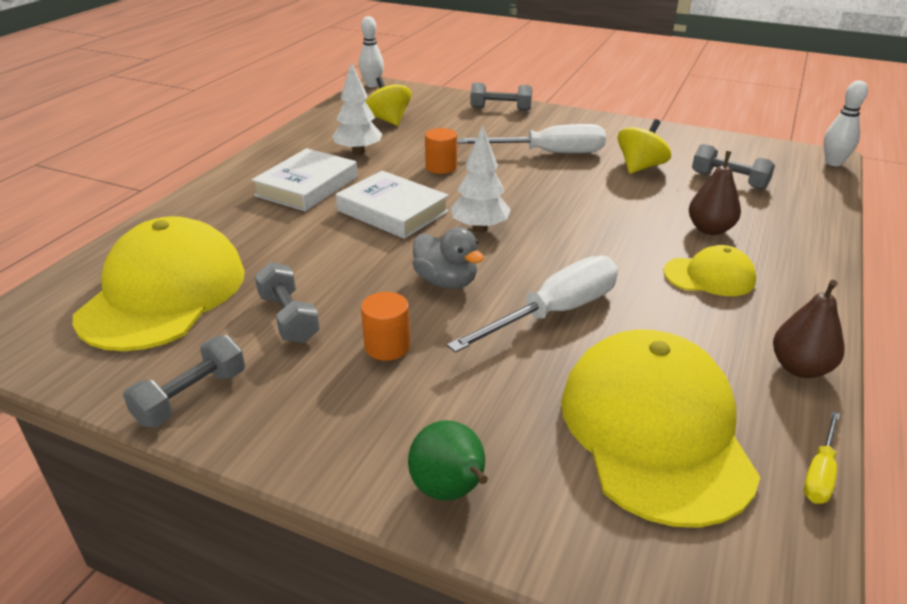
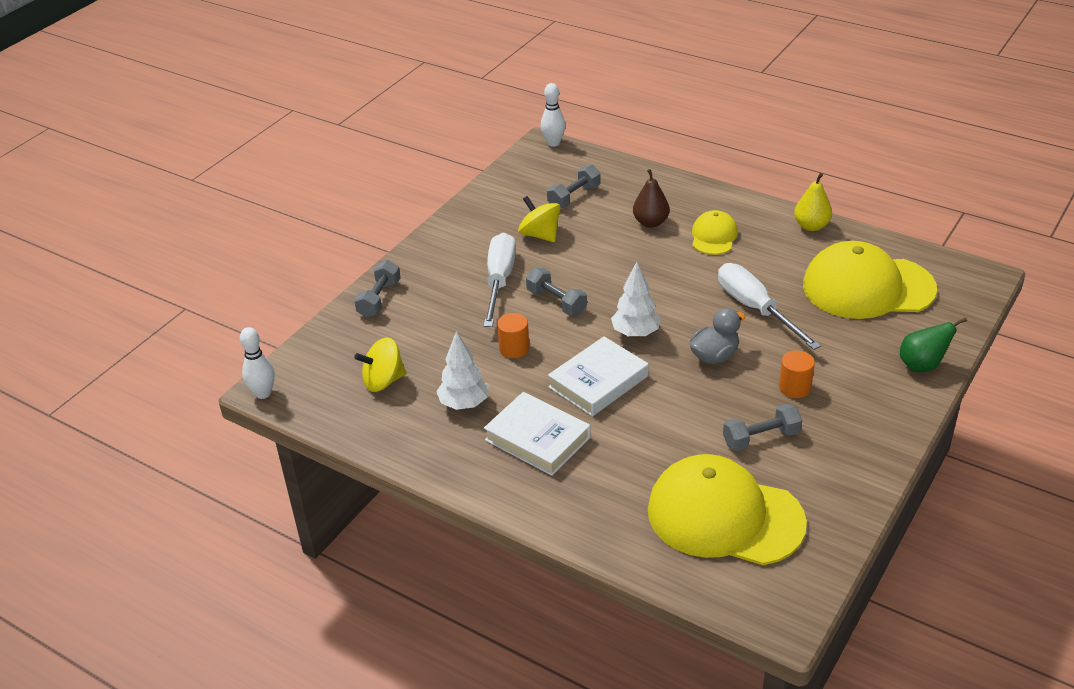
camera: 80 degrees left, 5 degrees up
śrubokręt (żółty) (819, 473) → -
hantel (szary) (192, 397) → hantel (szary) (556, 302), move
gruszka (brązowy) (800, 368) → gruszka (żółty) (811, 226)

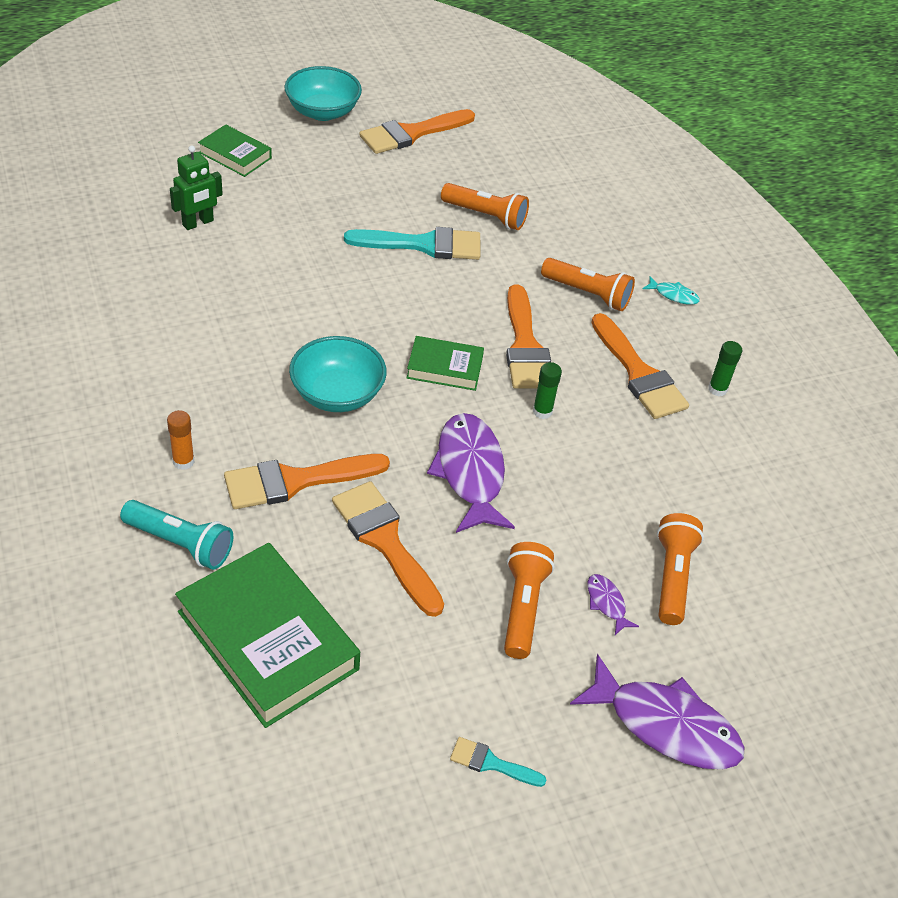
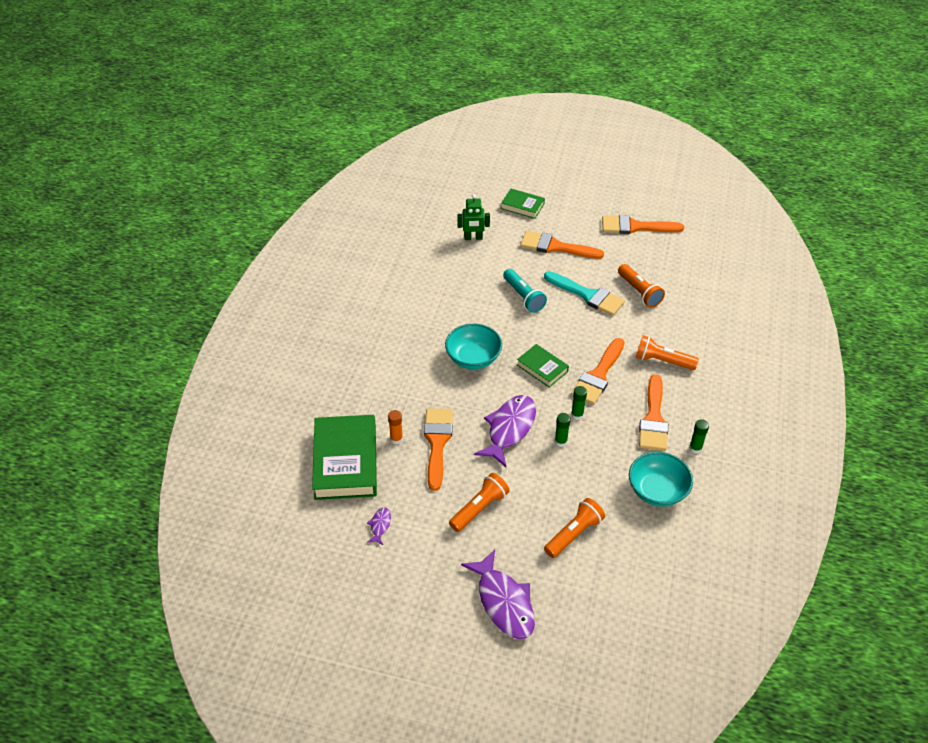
camera: 40 degrees right, 0 degrees up
pędzel (turkusowy) (491, 763) → -
ryba (turkusowy) (673, 295) → -
- → klej w sztyfcie (zielony) (560, 441)
latarka (turkusowy) (180, 544) → latarka (turkusowy) (523, 297), move
klej w sztyfcie (pomarańczowy) (183, 461) → klej w sztyfcie (pomarańczowy) (396, 439), move
pędzel (pomarańczowy) (295, 481) → pędzel (pomarańczowy) (555, 247), move
miska (turkusowy) (323, 112) → miska (turkusowy) (657, 490), move
ryba (fioletowy) (606, 603) → ryba (fioletowy) (380, 525), move
książka (zielony) (235, 155) → książka (zielony) (522, 206), 45 degrees counterclockwise
latarka (pomarańczowy) (587, 294) → latarka (pomarańczowy) (662, 361), 135 degrees clockwise

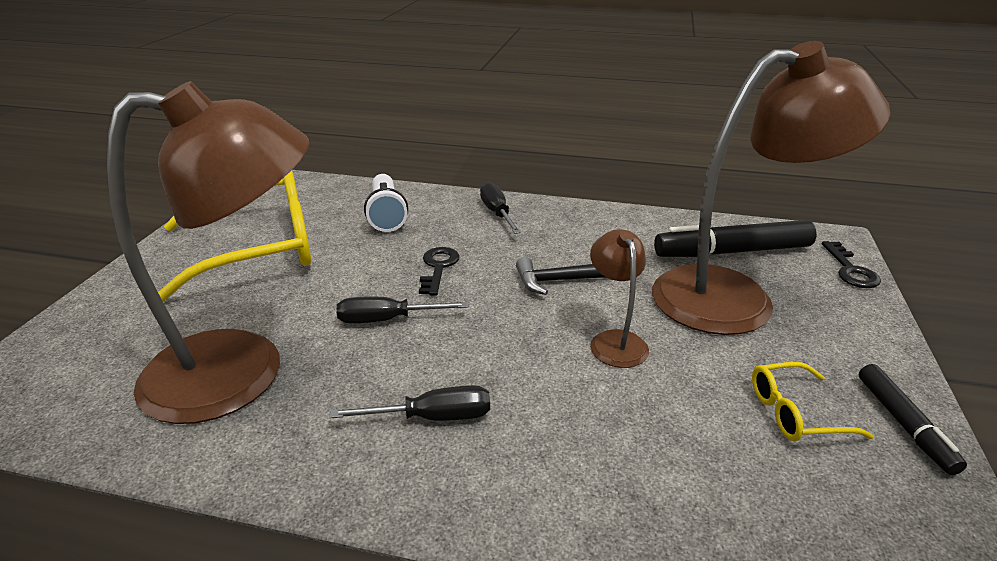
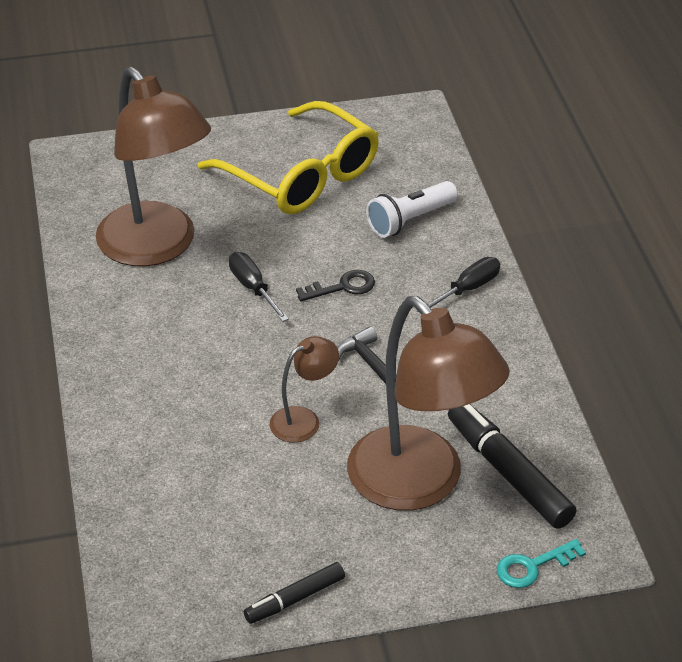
camera: 65 degrees right, 10 degrees up
śrubokręt (czarny) (433, 417) → -
okulary (żółty) (794, 413) → -
klucz (czarny) (850, 270) → klucz (turkusowy) (532, 566)

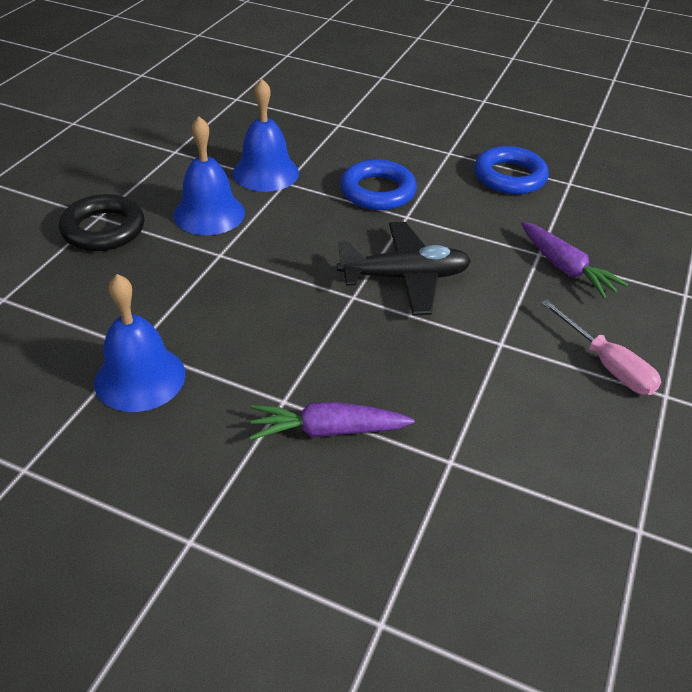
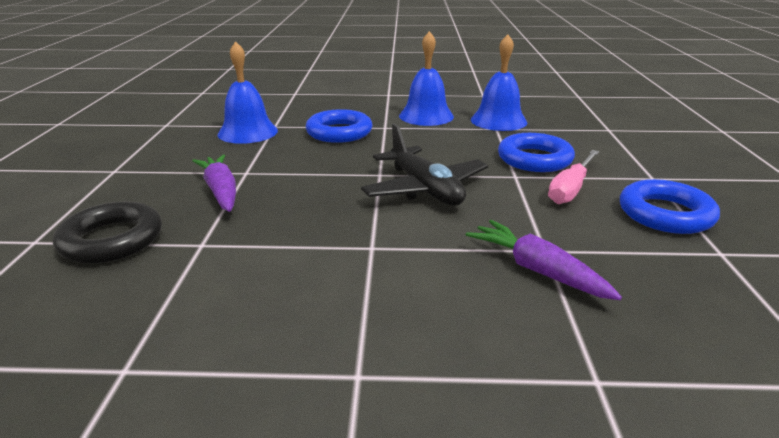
camera: 70 degrees right, 15 degrees down
- → pierścień (niebieski) (339, 132)
pierścień (czarny) (103, 229) → pierścień (czarny) (112, 240), move
śrubokręt (różowy) (607, 364) → śrubokręt (różowy) (570, 189), move
marchewka (fioletowy) (565, 268) → marchewka (fioletowy) (537, 270), 105 degrees clockwise

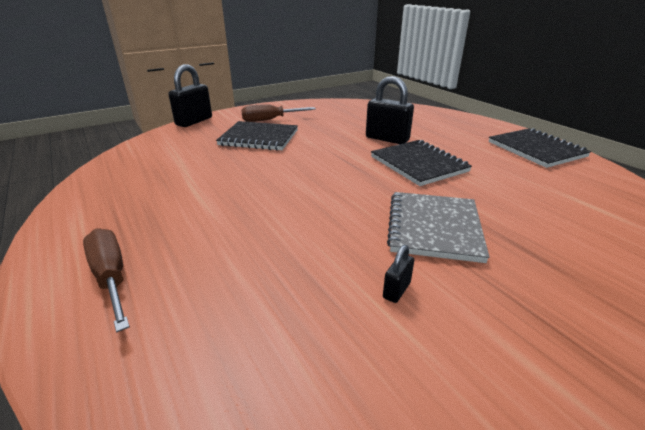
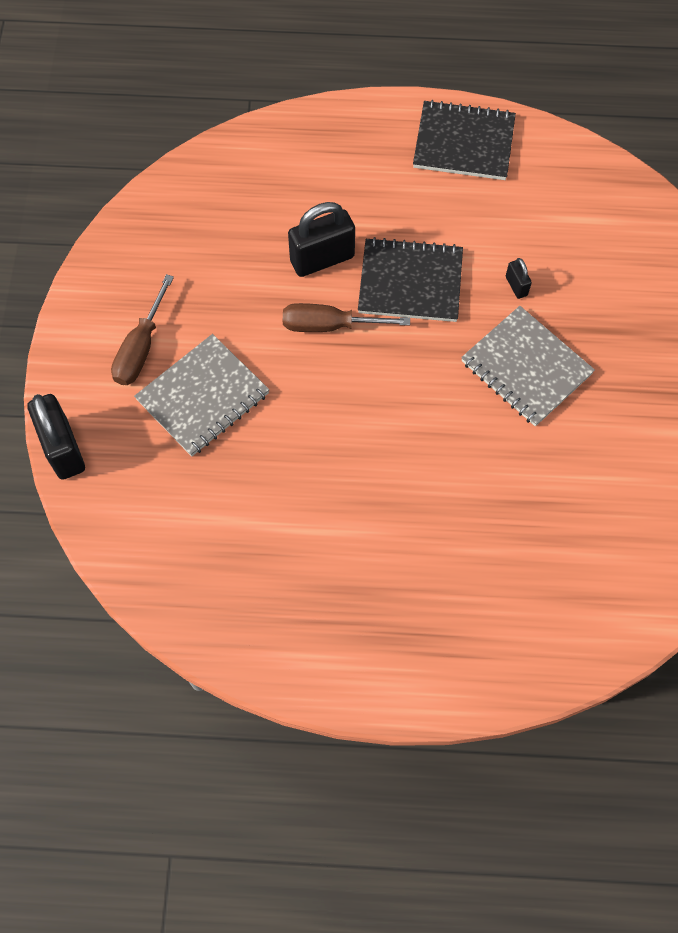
camera: 55 degrees left, 35 degrees up
śrubokręt (brązowy) (111, 277) → śrubokręt (brązowy) (330, 325), move
kłódka (czarny) (396, 290) → kłódka (czarny) (516, 286), move
zeszyt (czarny) (259, 138) → zeszyt (szary) (203, 397)

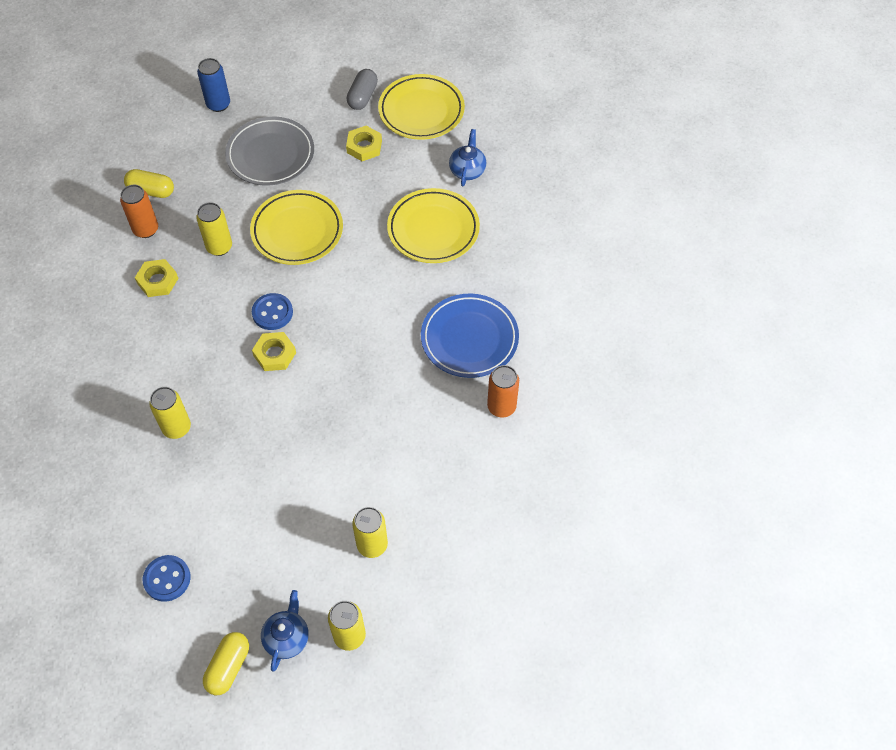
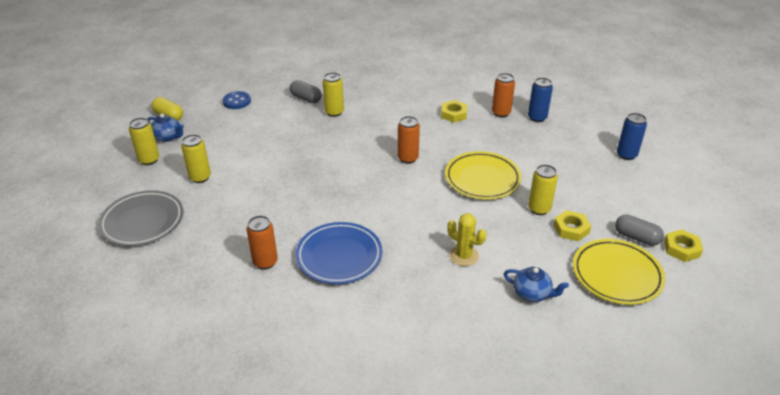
camera: 105 degrees right, 20 degrees down
- → kapsułka (szary) (306, 98)
puszka (żółty) (219, 247) → puszka (żółty) (539, 209), move
talerz (szary) (270, 155) → talerz (szary) (143, 221), move
nakrętka (żółty) (275, 354) → nakrętka (żółty) (681, 249), move
kapsułka (żółty) (151, 191) → puszka (niebieski) (537, 118)
guzik (niebieski) (272, 313) → puszka (pomarańczowy) (408, 158)
talerz (żółty) (433, 229) → kaktus (żółty) (464, 256)

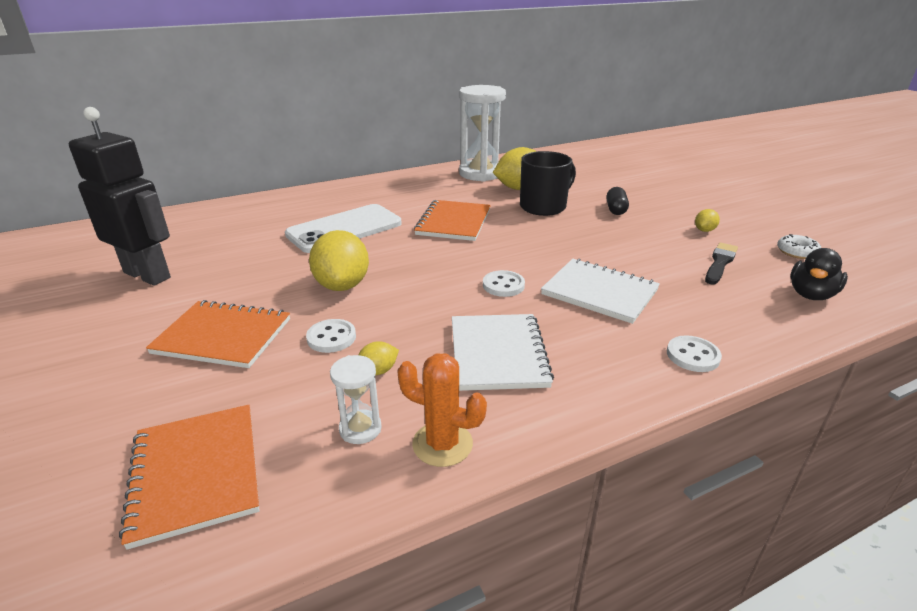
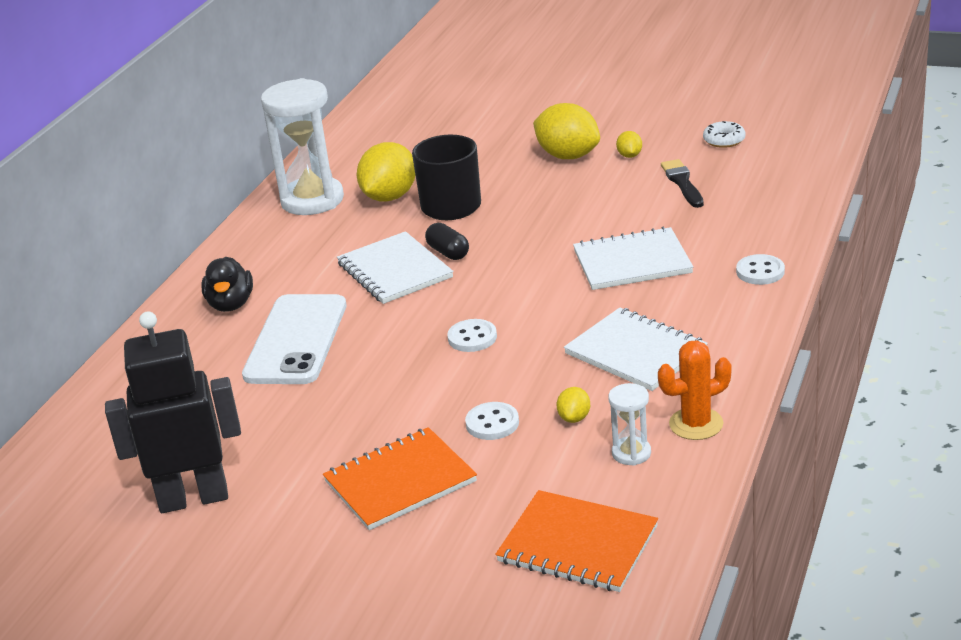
camera: 40 degrees left, 0 degrees up
cytryna (żółty) (342, 285) → cytryna (żółty) (568, 156), move
guzik (biały) (503, 285) → guzik (biały) (472, 338), move
kapsułka (czarny) (615, 209) → kapsułka (czarny) (448, 252), move
kaczka (czarny) (811, 295) → kaczka (czarny) (231, 304), move
zeszyt (pomarańczowy) (453, 222) → zeszyt (biały) (395, 271)

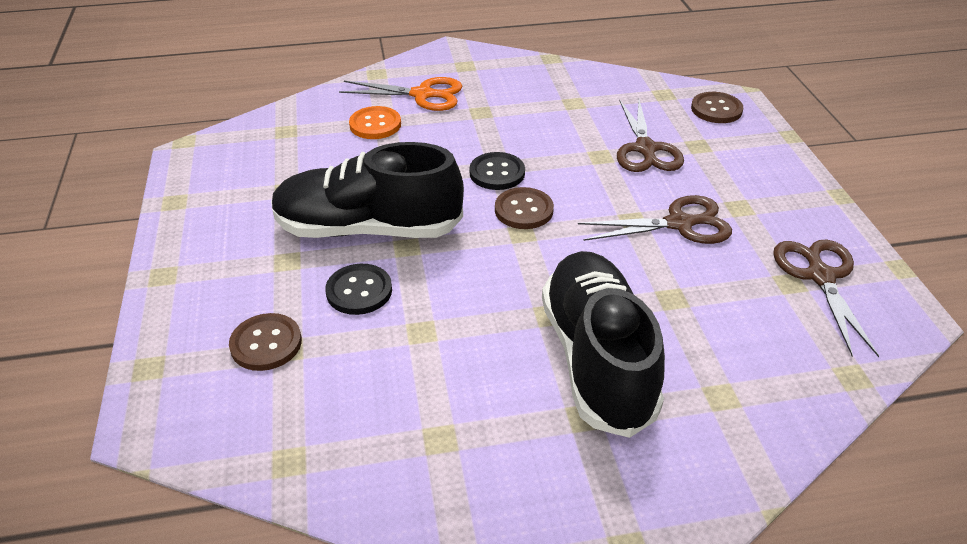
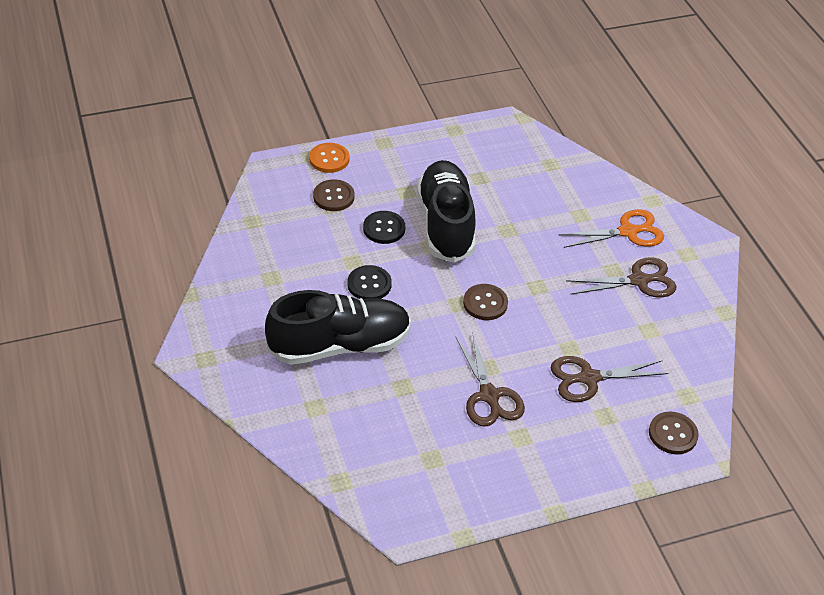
camera: 80 degrees right, 5 degrees up
guzik (pomarańczowy) (375, 125) → guzik (pomarańczowy) (329, 159), move
guzik (czarny) (497, 173) → guzik (czarny) (369, 284), move
nożyczki (brązowy) (820, 276) → nożyczki (brązowy) (639, 281), move
nożyczki (pomarańczowy) (422, 95) → nożyczki (pomarańczowy) (628, 232), 105 degrees counterclockwise

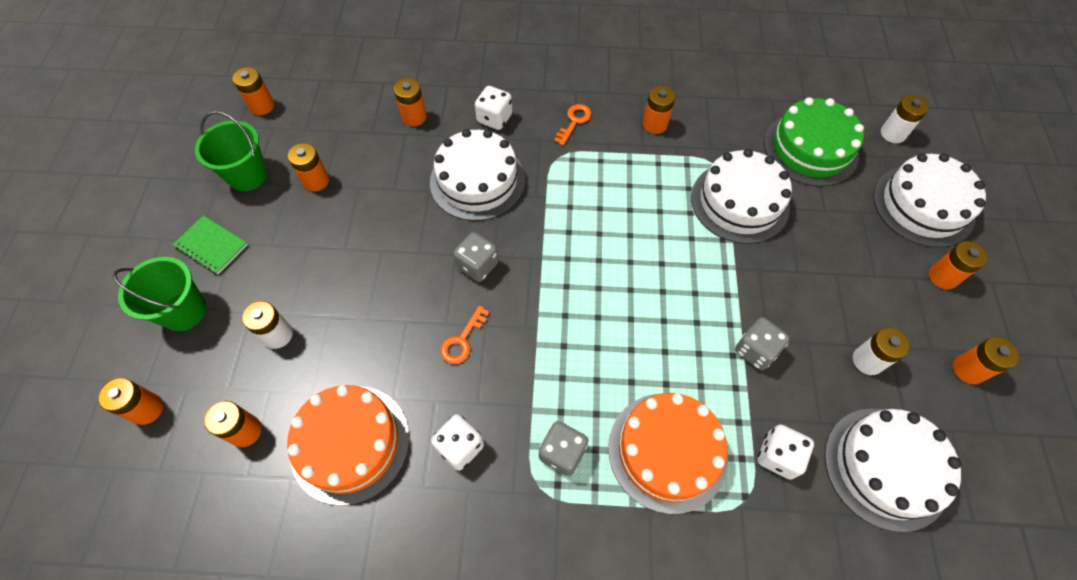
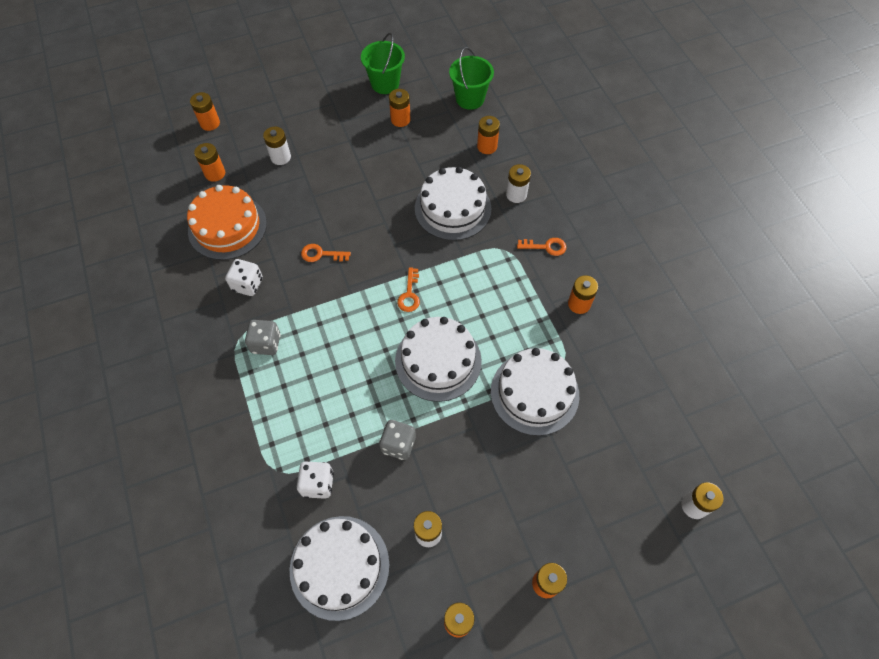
camera: 65 degrees right, 0 degrees up
zeszyt (zielony) (211, 246) → -
bateria (pomarańczowy) (262, 106) → -
kostka do gry (szary) (477, 265) → -
tort (pomarańczowy) (667, 451) → -
tort (zielony) (810, 148) → -
- → klucz (pomarańczowy) (409, 294)
wiadro (zielony) (184, 311) → wiadro (zielony) (470, 99), move
tort (biały) (923, 205) → tort (biały) (438, 361), move
kostka do gry (biały) (494, 118) → bateria (biały) (516, 194)

